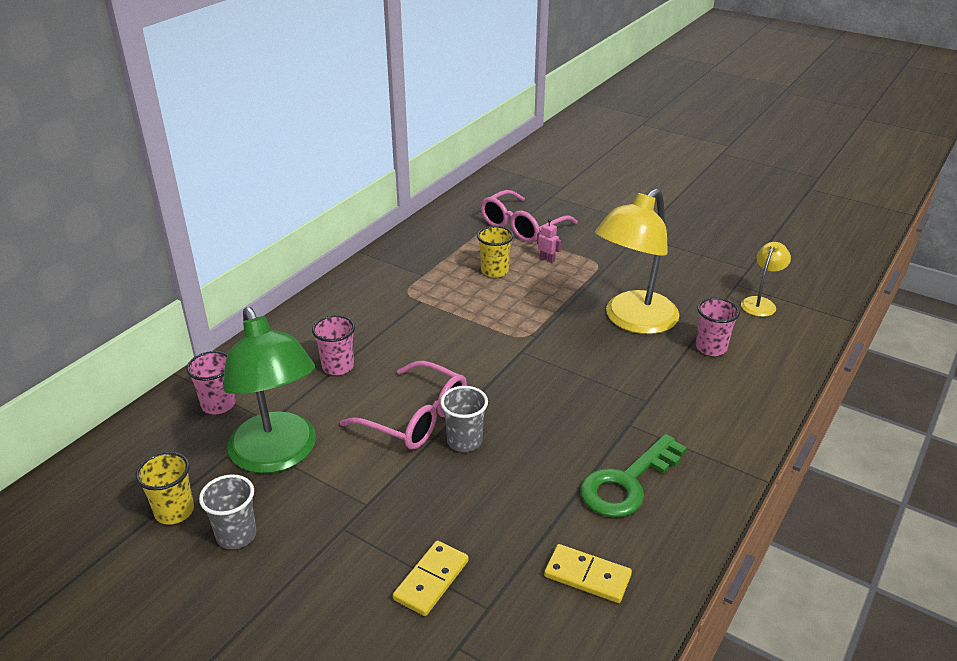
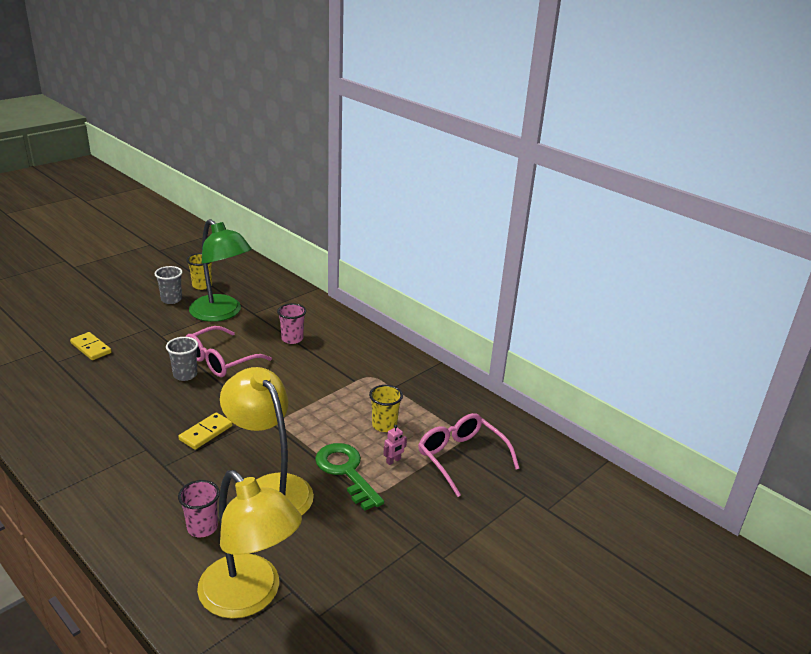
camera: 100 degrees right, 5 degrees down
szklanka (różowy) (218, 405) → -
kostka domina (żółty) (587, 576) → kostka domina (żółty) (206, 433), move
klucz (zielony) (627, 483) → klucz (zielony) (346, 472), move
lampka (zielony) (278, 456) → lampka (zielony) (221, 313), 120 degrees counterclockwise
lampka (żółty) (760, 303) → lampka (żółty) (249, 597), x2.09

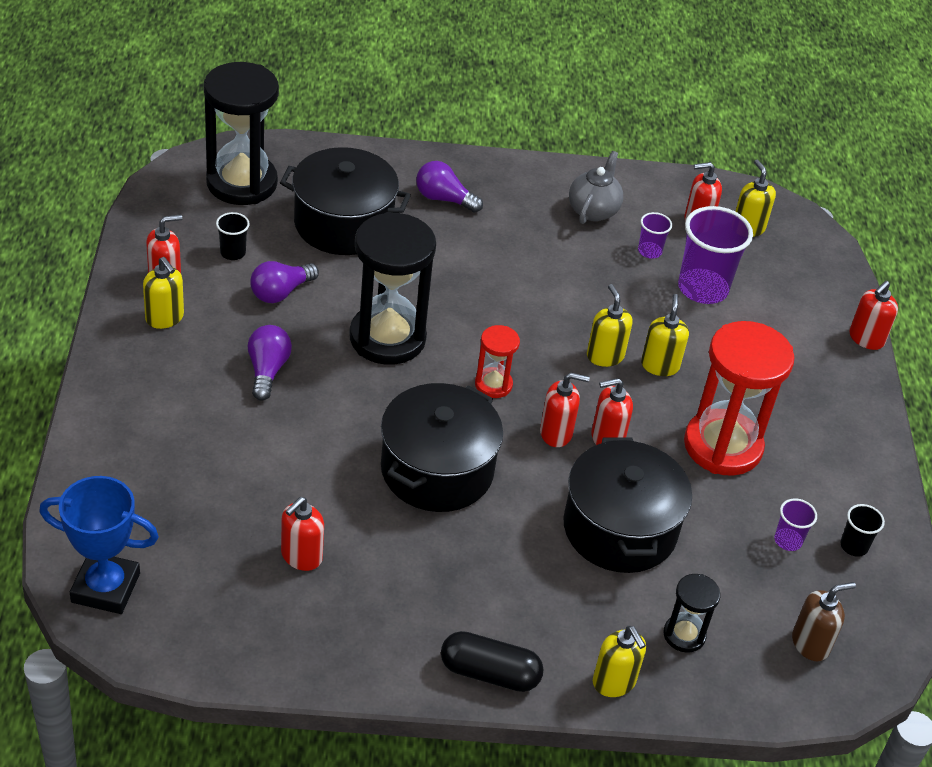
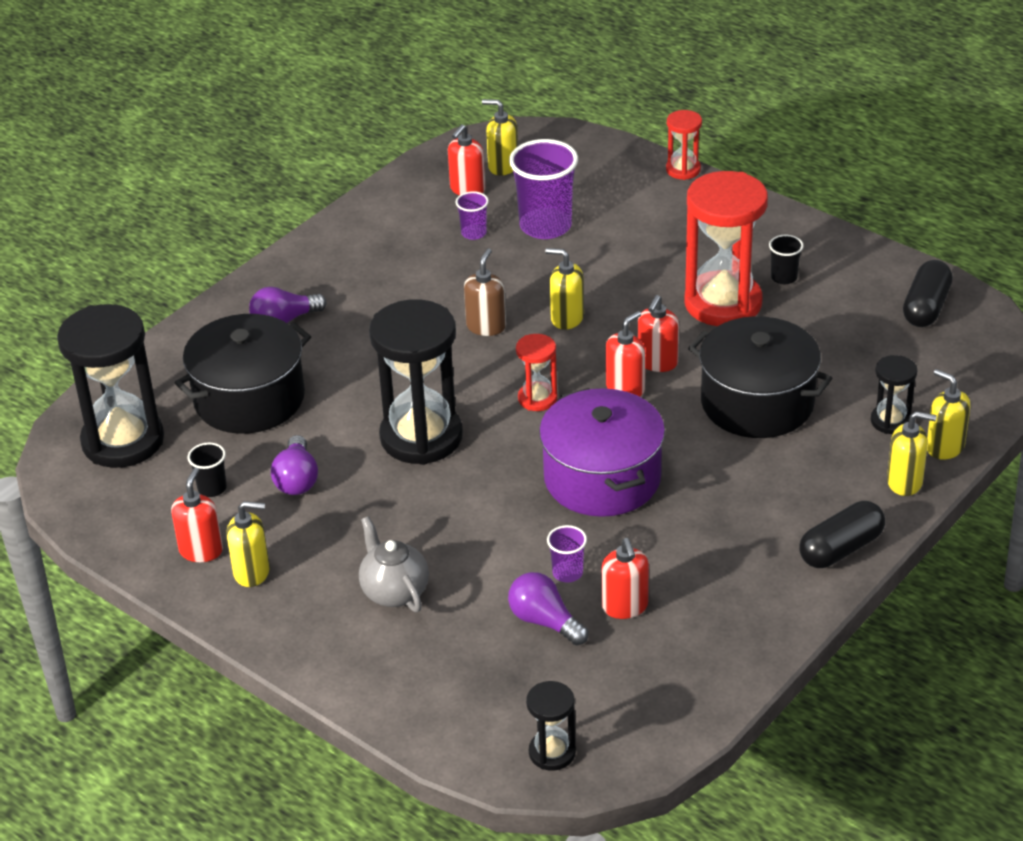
camera: 45 degrees left, 5 degrees down
- → kapsułka (czarny) (926, 307)
żarówka (fioletowy) (267, 370) → żarówka (fioletowy) (544, 621), move
imbryk (szary) (593, 210) → imbryk (szary) (394, 591), move
dozownik mydła (żółty) (660, 365) → dozownik mydła (żółty) (944, 447), move
szklanka (fioletowy) (788, 541) → szklanka (fioletowy) (567, 573), move
dozownik mydła (brązowy) (810, 644) → dozownik mydła (brązowy) (486, 326), move
szklanka (czarny) (854, 546) → szklanka (czarny) (784, 277), move
puchar (niebieski) (105, 588) → klepsydra (czarny) (552, 752)
dozownik mydła (czerwony) (866, 339) → klepsydra (czerwony) (683, 170)
garnek (czarny) (437, 470) → garnek (fioletowy) (602, 478)

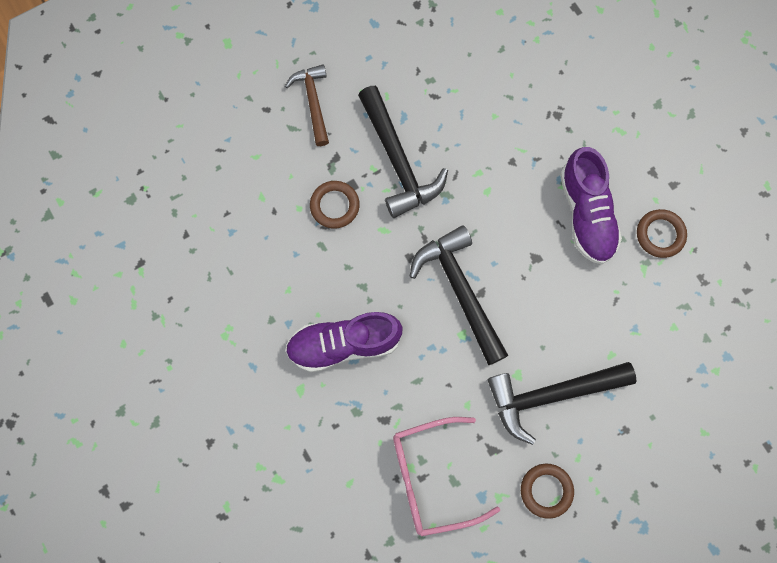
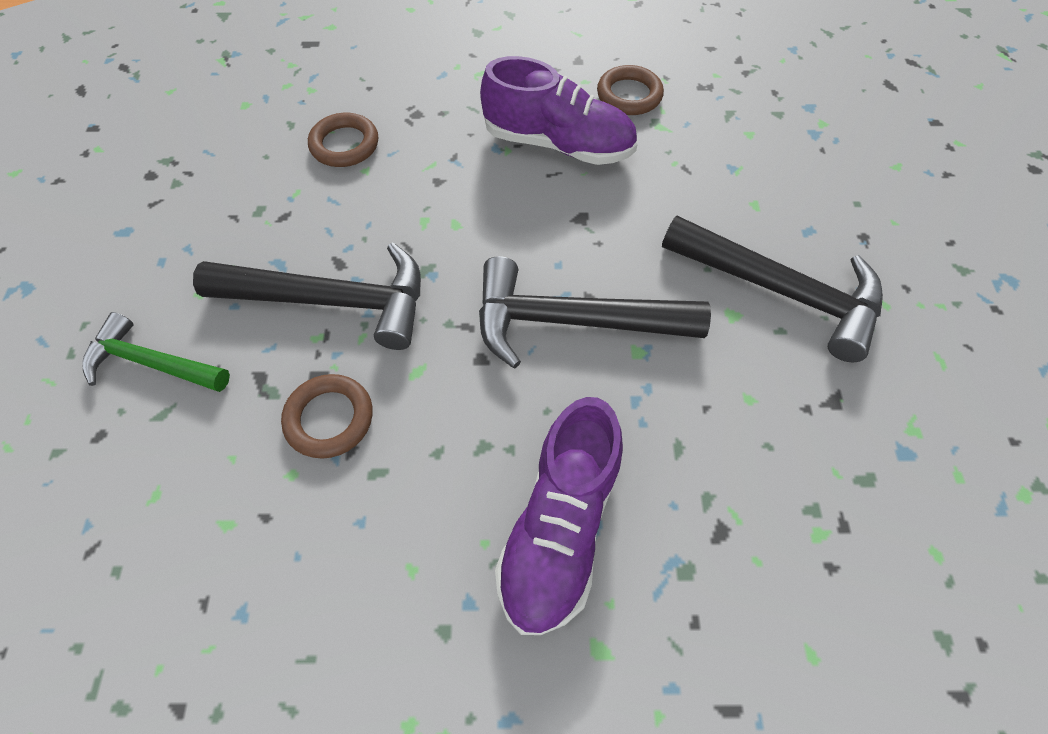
camera: 60 degrees left, 15 degrees down
okulary (różowy) (431, 478) → -
pierścień (brązowy) (546, 490) → pierścień (brązowy) (344, 145), move
młotek (brązowy) (313, 102) → młotek (zielony) (152, 363)
młotek (czarny) (551, 395) → młotek (czarny) (781, 291), 75 degrees counterclockwise

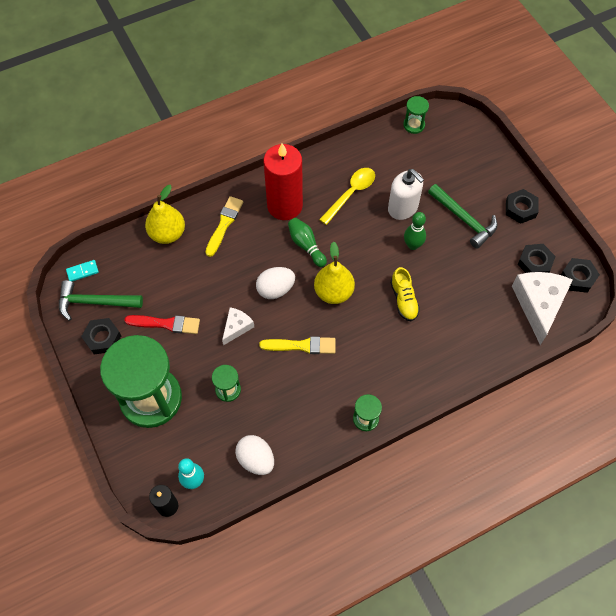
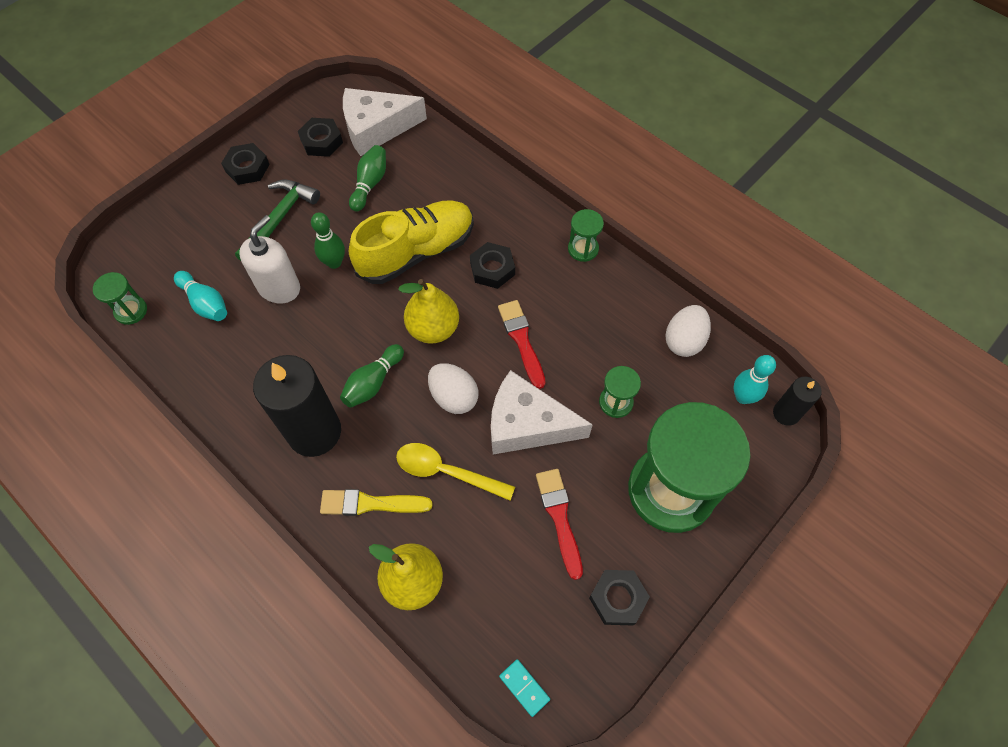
camera: 110 degrees left, 0 degrees up
młotek (zielony) (94, 302) → -
- → kręgiel (turkusowy) (205, 303)
- → kręgiel (zielony) (370, 184)
łyżka (żółty) (351, 193) → łyżka (żółty) (446, 472), move
nakrętka (czarny) (578, 277) → nakrętka (czarny) (492, 269), move
pędzel (żółty) (302, 346) → pędzel (czerwony) (521, 340)
świeca (czerwony) (285, 205) → świeca (czarny) (314, 432)
ser (biały) (236, 327) → ser (biały) (527, 424), x1.91
but (żółty) (404, 300) → but (żółty) (416, 252), x1.93

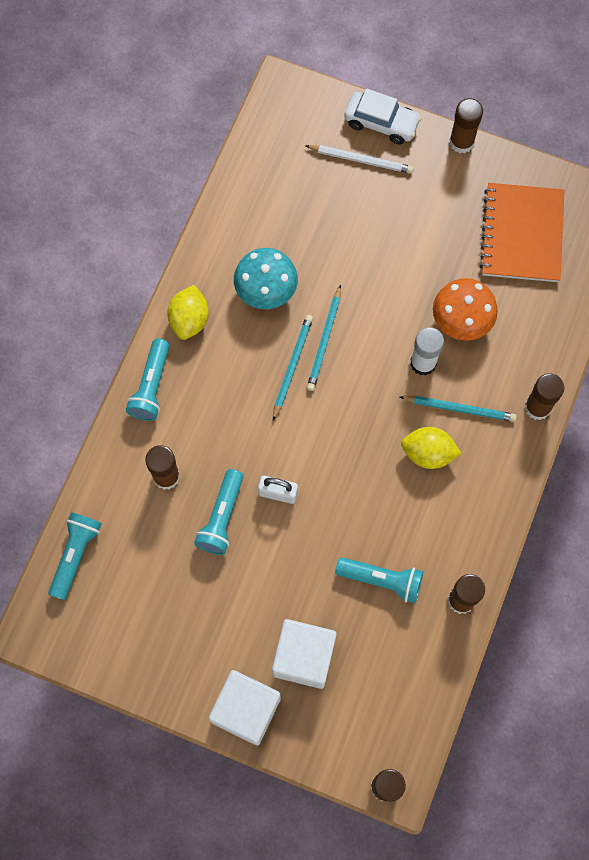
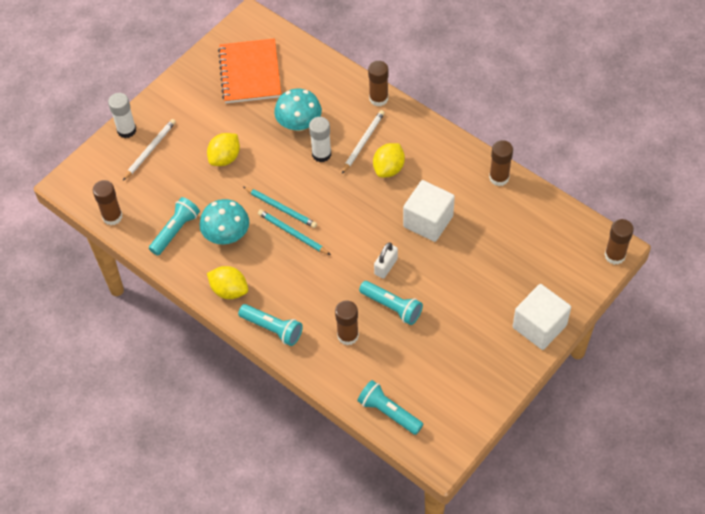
camera: 70 degrees left, 15 degrees down
- → cytryna (żółty) (225, 158)
sześcian (biały) (304, 657) → sześcian (biały) (428, 221), move
latarka (turkusowy) (381, 580) → latarka (turkusowy) (175, 231), move
klej w sztyfcie (brązowy) (461, 142) → klej w sztyfcie (brązowy) (112, 217), move
samochód (biały) (381, 123) → klej w sztyfcie (biały) (126, 130)
ołówek (turkusowy) (459, 408) → ołówek (biały) (363, 142)
grzyb (pomarańczowy) (461, 320) → grzyb (turkusowy) (299, 124)
zeszyt (pomarańczowy) (521, 234) → zeszyt (pomarańczowy) (250, 73), 60 degrees clockwise

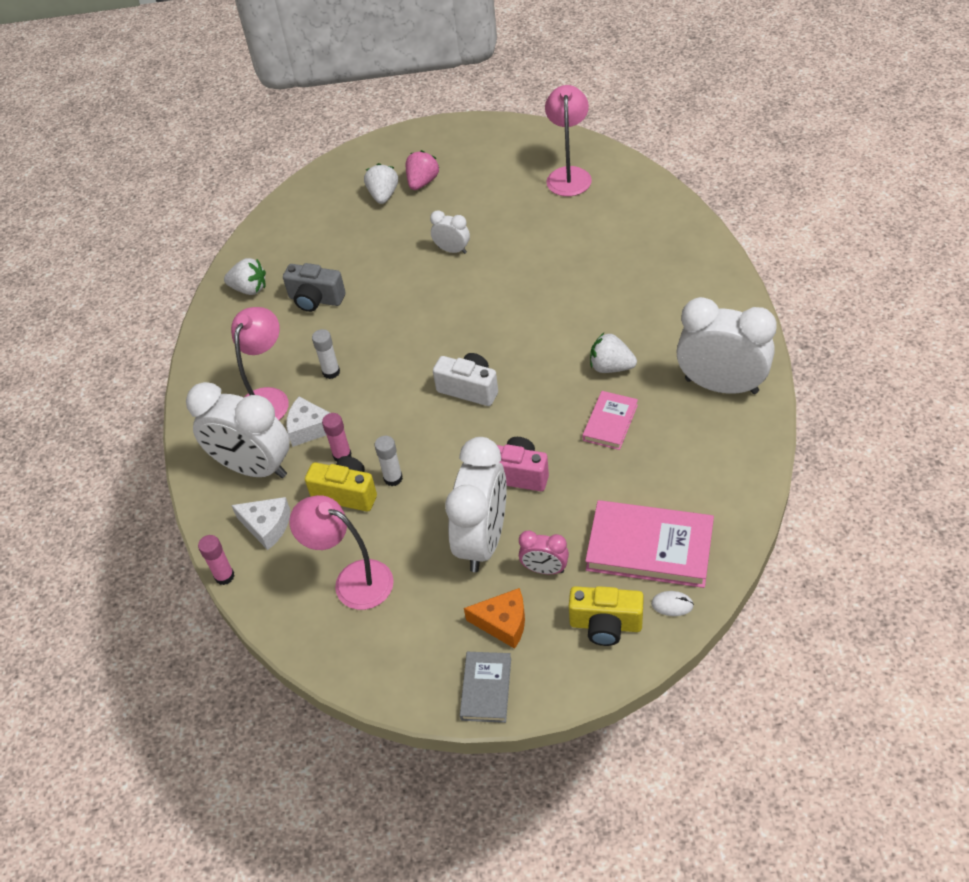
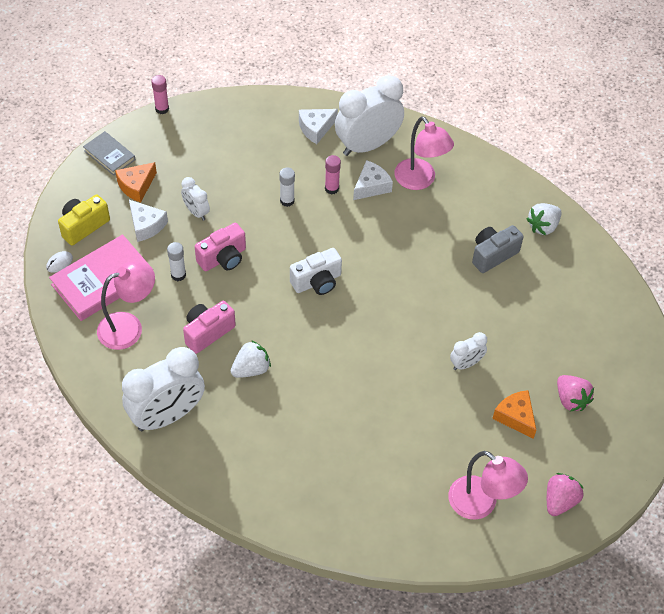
camera: 120 degrees right, 5 degrees up
aparat fotograficzny (żółty) (346, 493) → -
truskawka (biały) (383, 195) → -
- → ser (pomarańczowy) (515, 417)
- → truskawka (różowy) (560, 501)
klej w sztyfcie (różowy) (224, 576) → klej w sztyfcie (różowy) (162, 109), move
lampka (różowy) (352, 580) → lampka (różowy) (129, 327), move
klej w sztyfcie (biały) (331, 372) → klej w sztyfcie (biały) (178, 275), move
budzik (różowy) (544, 569) → ser (biały) (146, 225)
książka (różowy) (610, 422) → aparat fotograficzny (różowy) (207, 332)
budzik (biały) (483, 540) → budzik (biały) (196, 212), x0.48

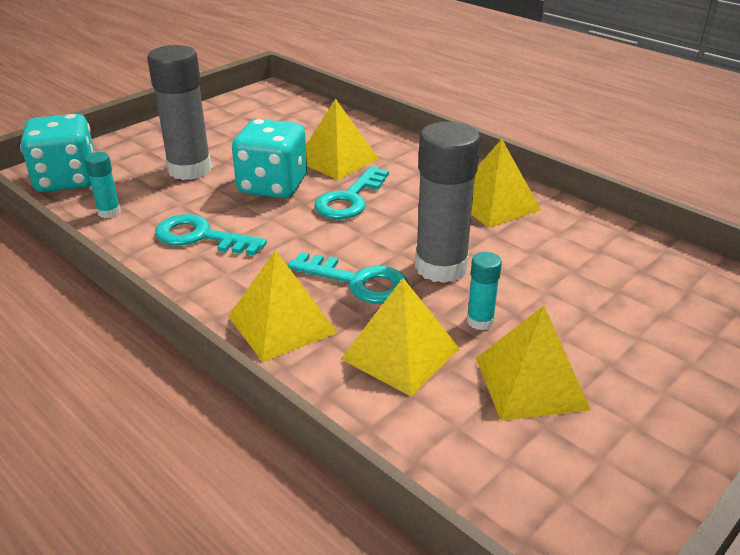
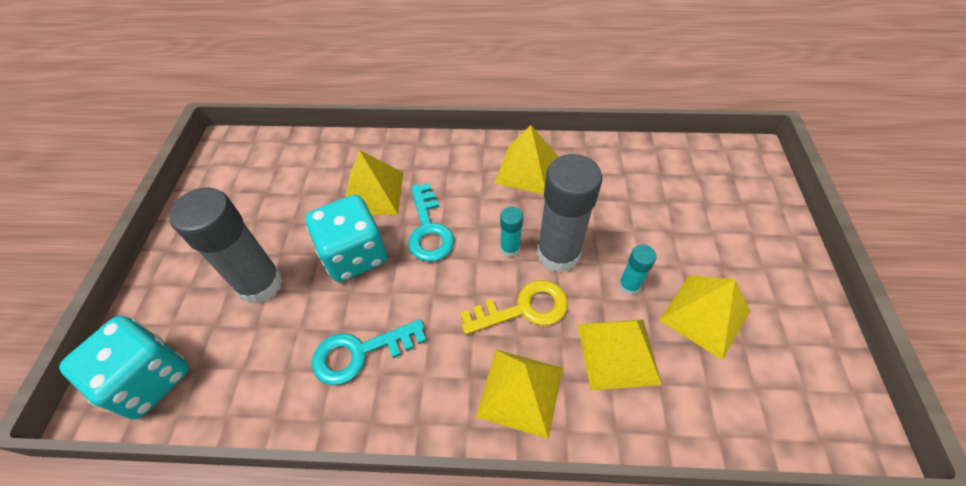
camera: 40 degrees left, 20 degrees up
klej w sztyfcie (turkusowy) (109, 212) → klej w sztyfcie (turkusowy) (510, 248), move
klucz (turkusowy) (358, 282) → klucz (żółty) (524, 308)

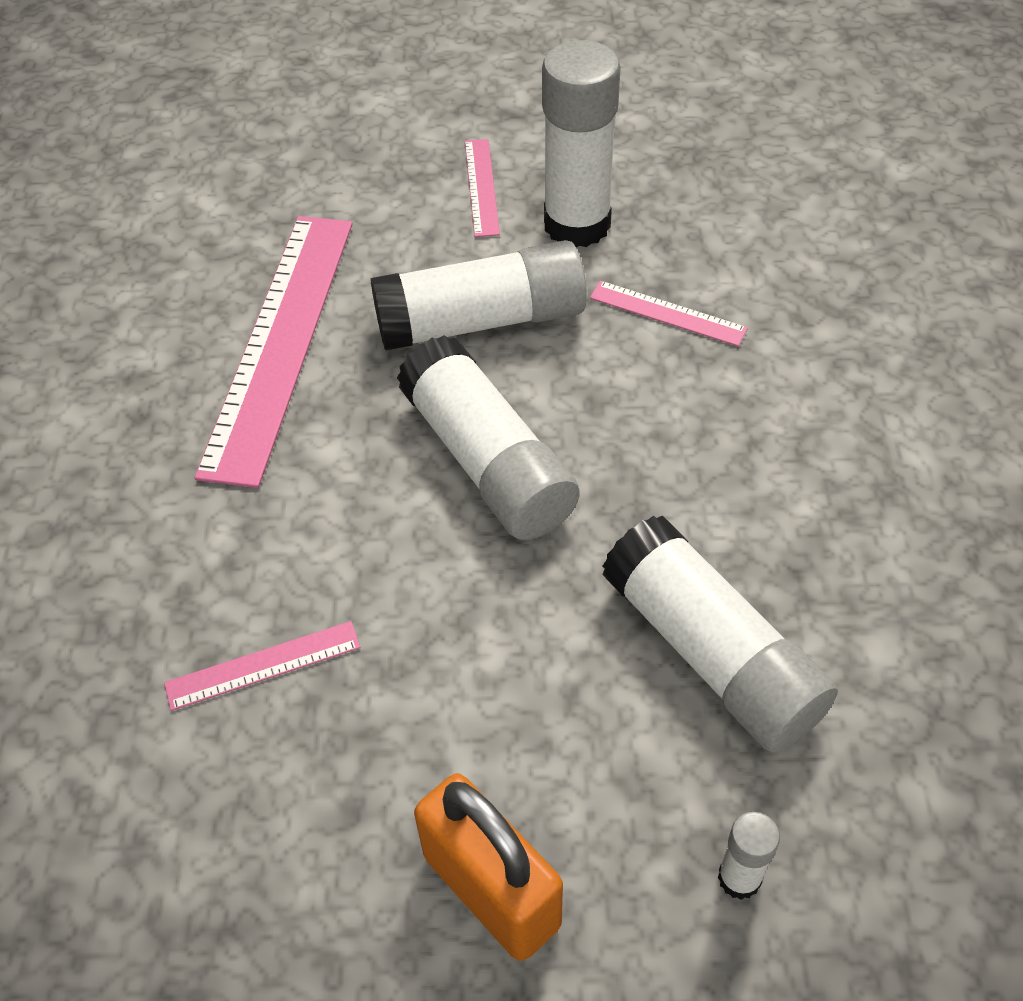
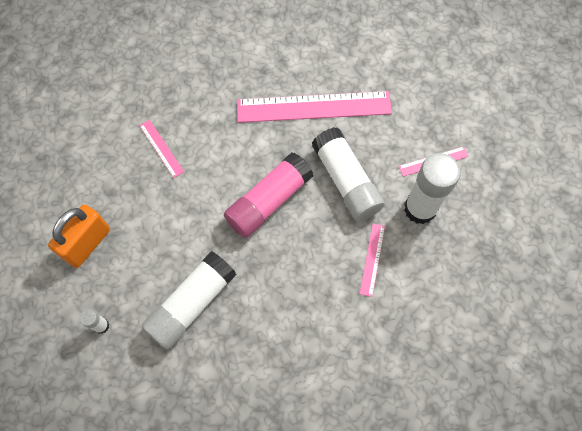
camera: 75 degrees right, 15 degrees up
klej w sztyfcie (biały) (488, 461) → klej w sztyfcie (różowy) (268, 201)

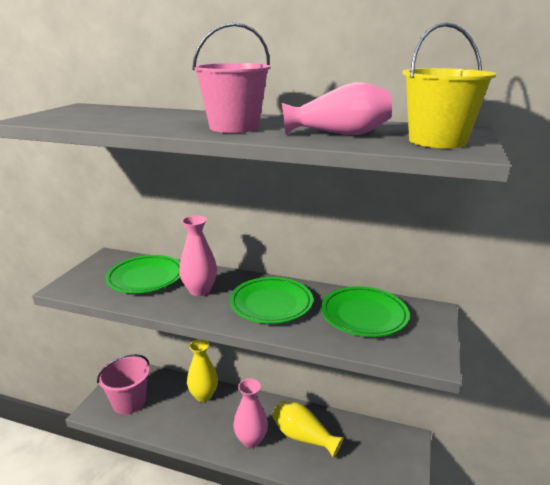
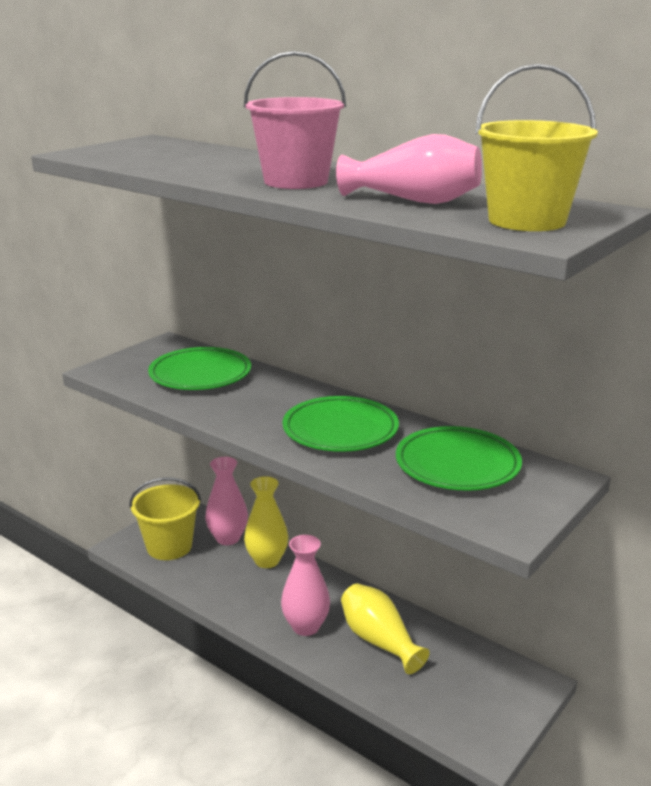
camera: 20 degrees right, 0 degrees up
wazon (różowy) (200, 290) → wazon (różowy) (228, 538), move
wiadro (różowy) (129, 402) → wiadro (żółty) (169, 546)

